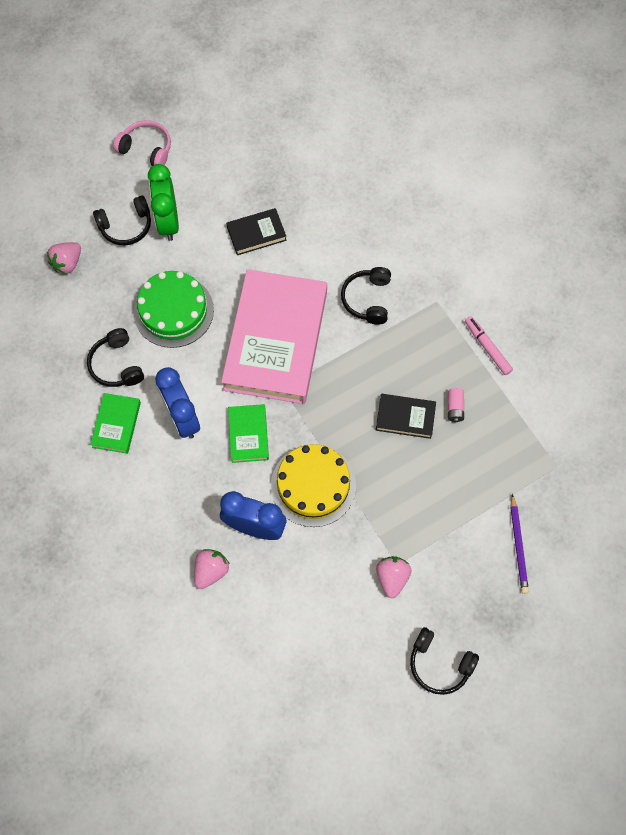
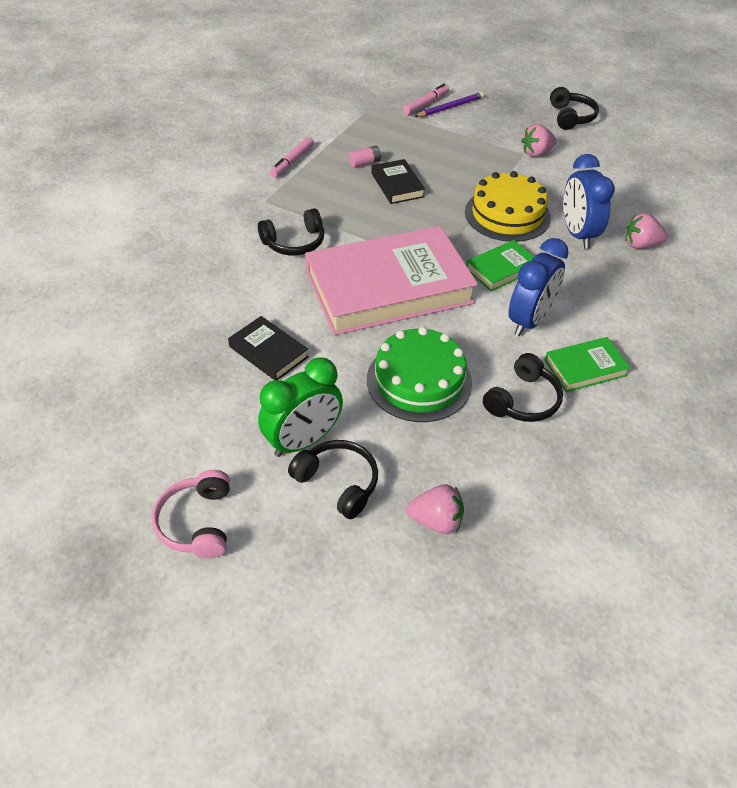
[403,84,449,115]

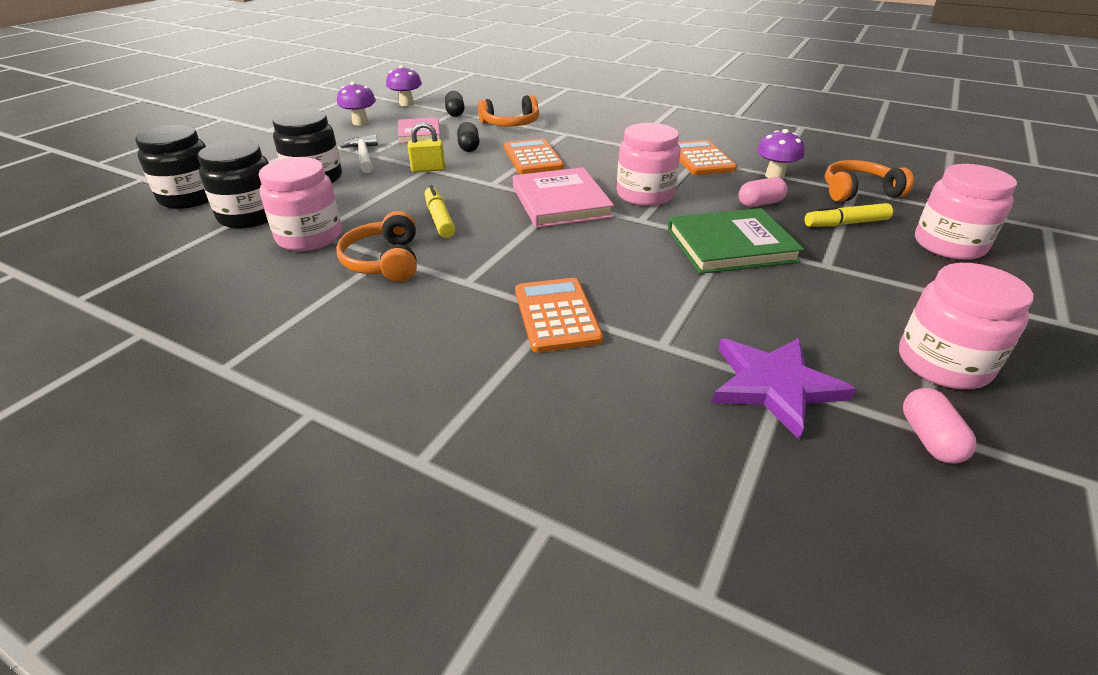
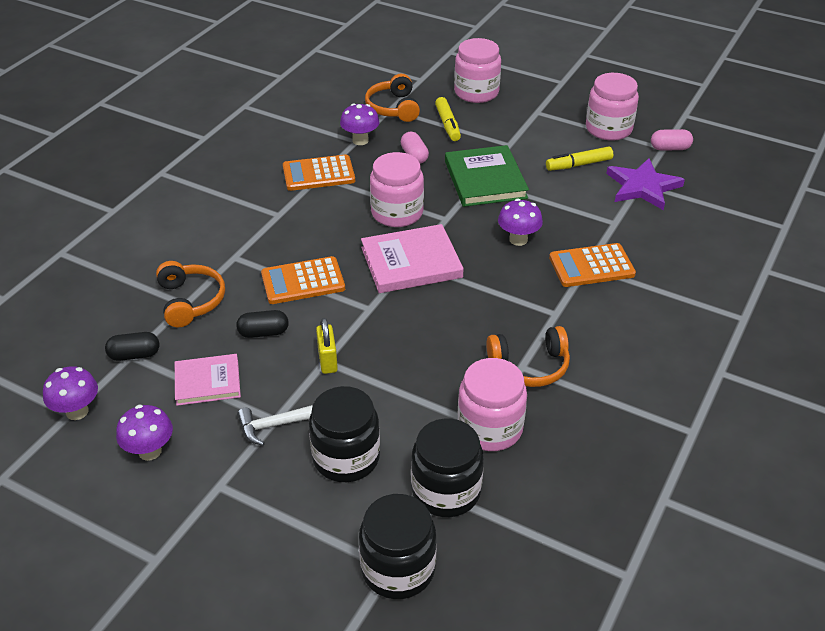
[546,147,613,171]
[498,199,543,246]

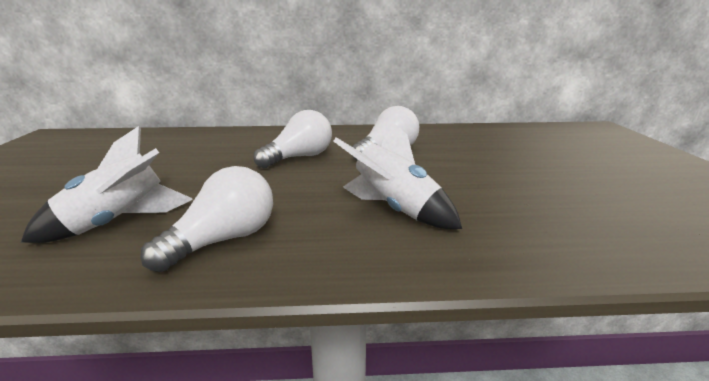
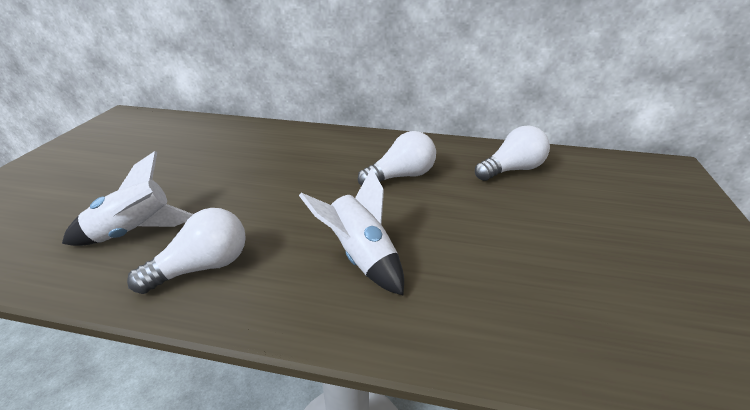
[475,125,550,181]

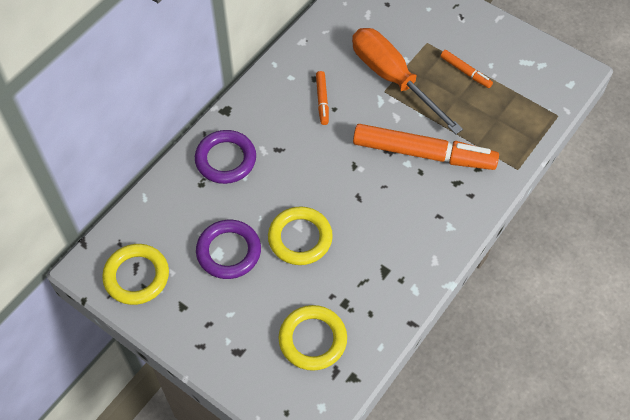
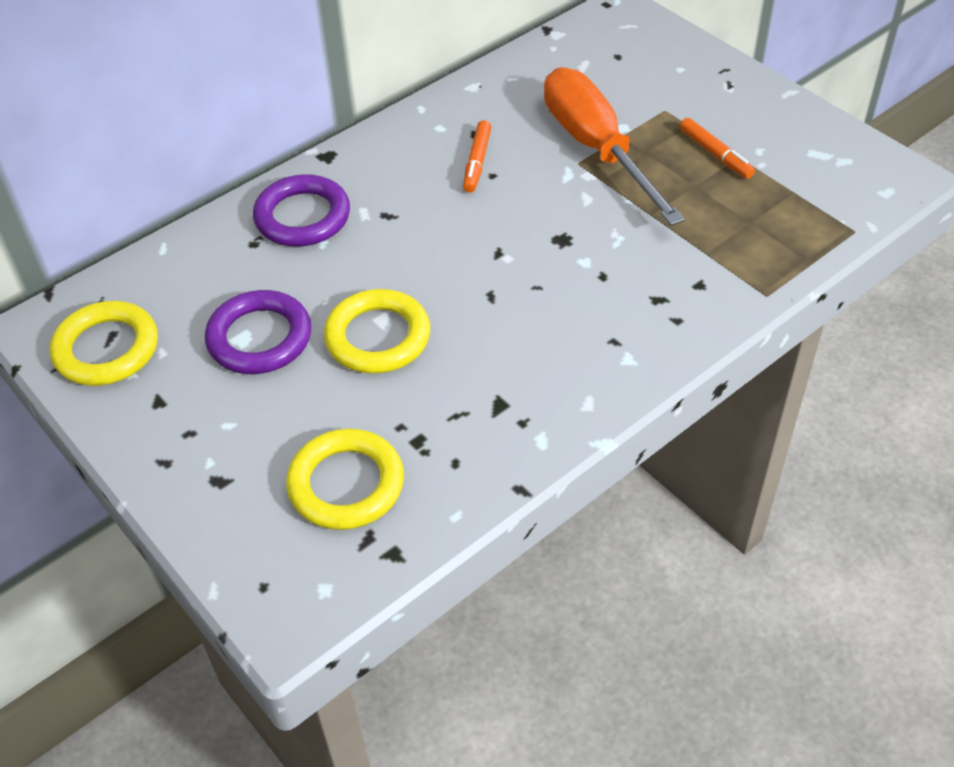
[353,124,499,170] (first image)

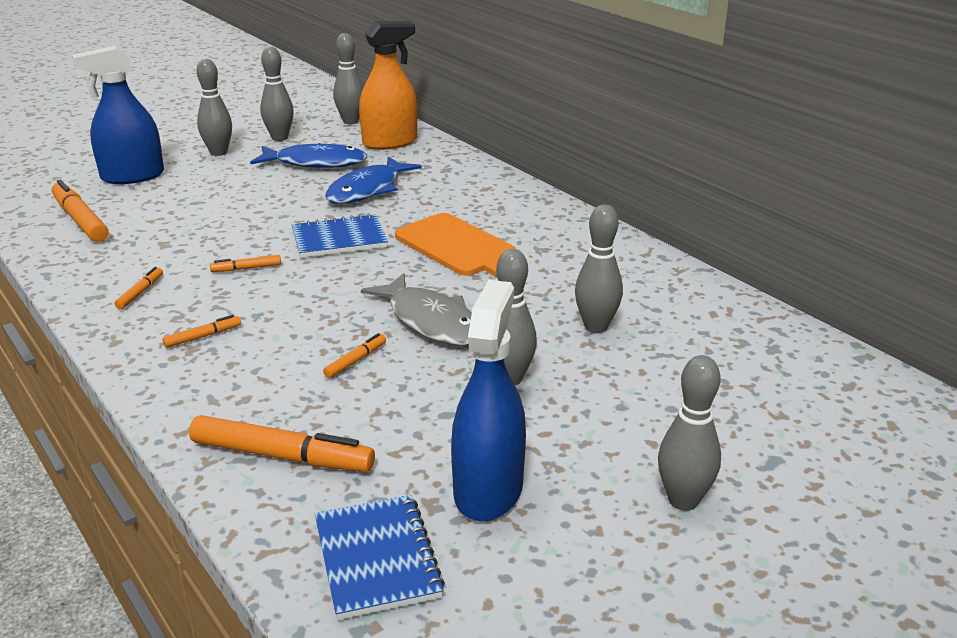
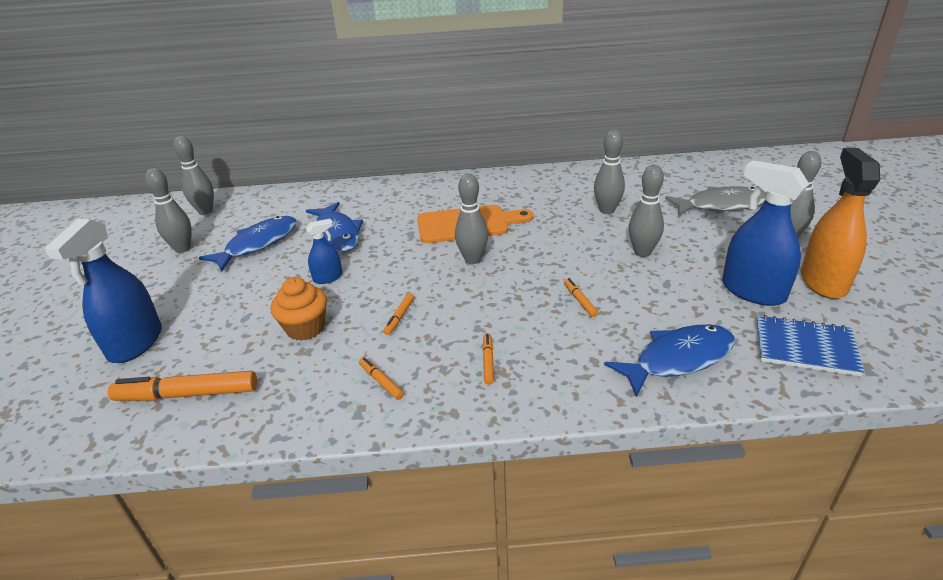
[801,148,880,299]
[455,174,488,264]
[292,213,388,258] (first image)
[665,186,766,215]
[604,324,735,397]
[306,219,342,284]
[271,277,327,341]

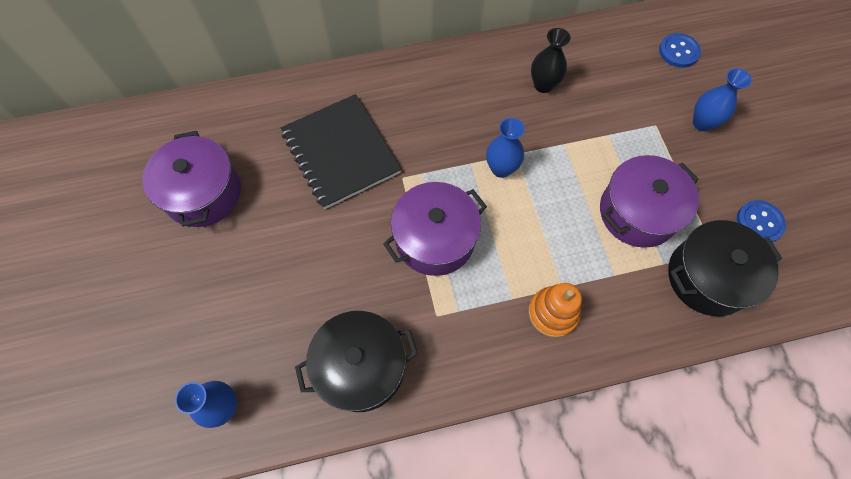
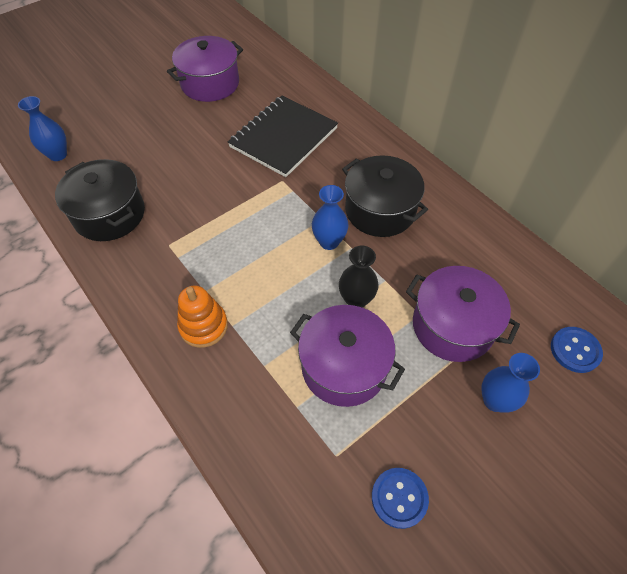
[339,246,379,308]
[406,266,520,362]
[342,155,428,237]

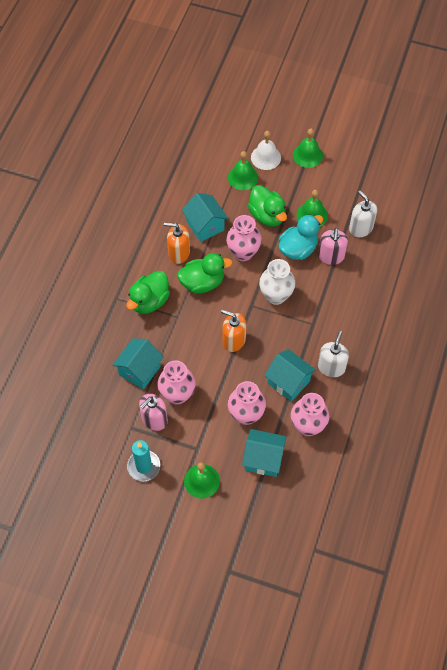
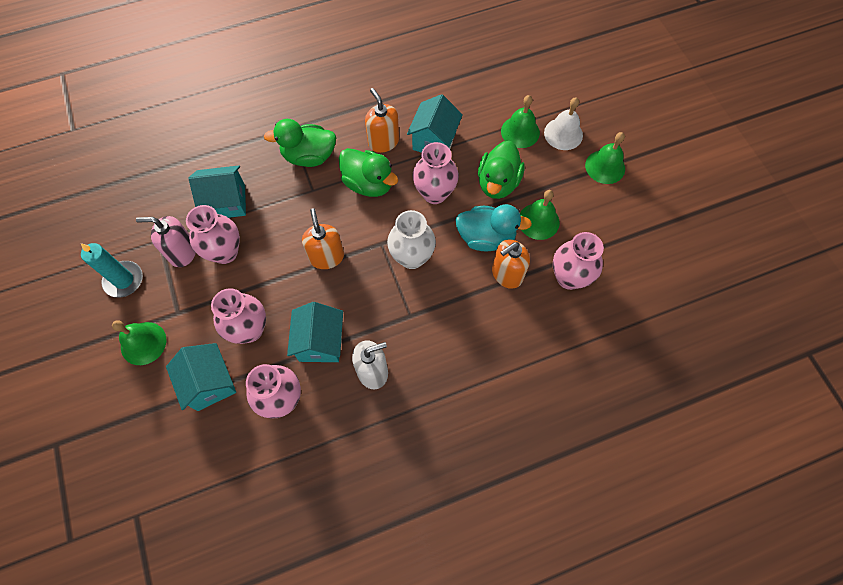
[553,232,604,290]
[492,239,530,289]

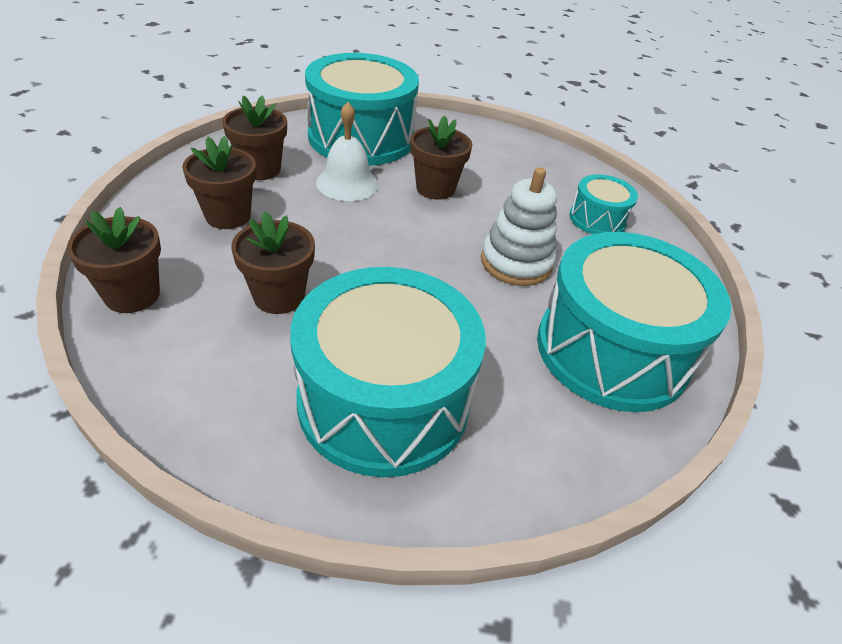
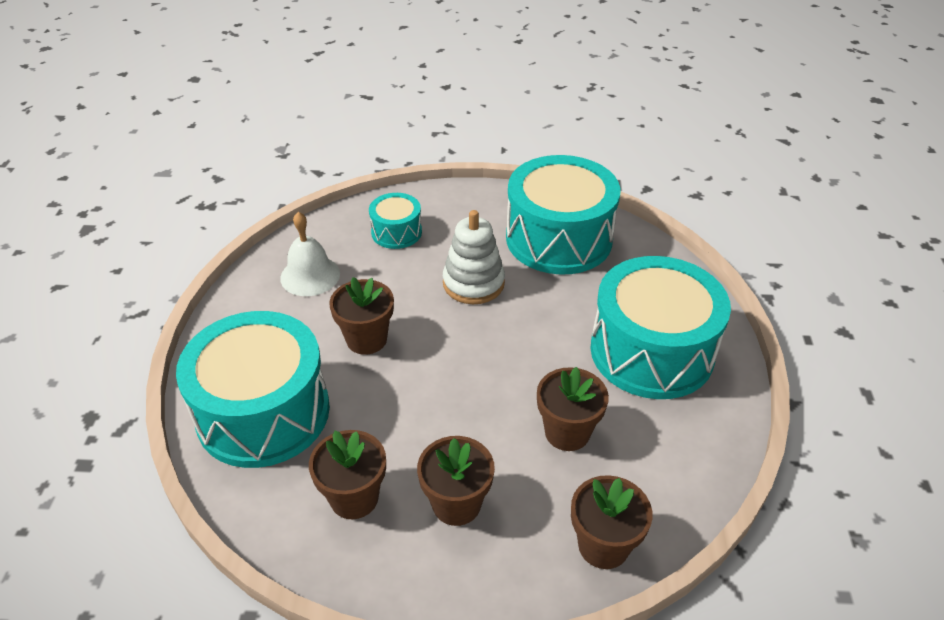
[280,212,340,296]

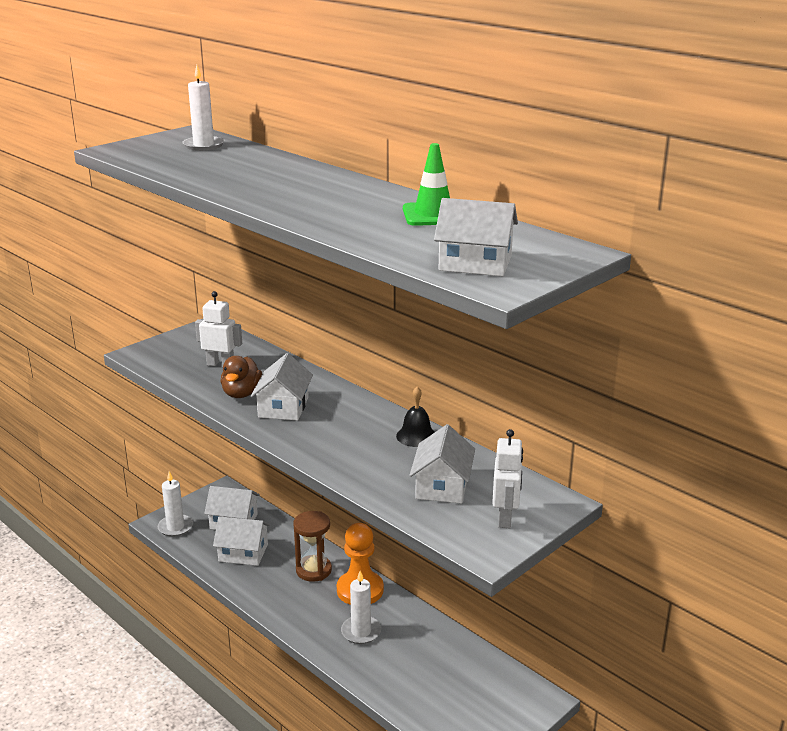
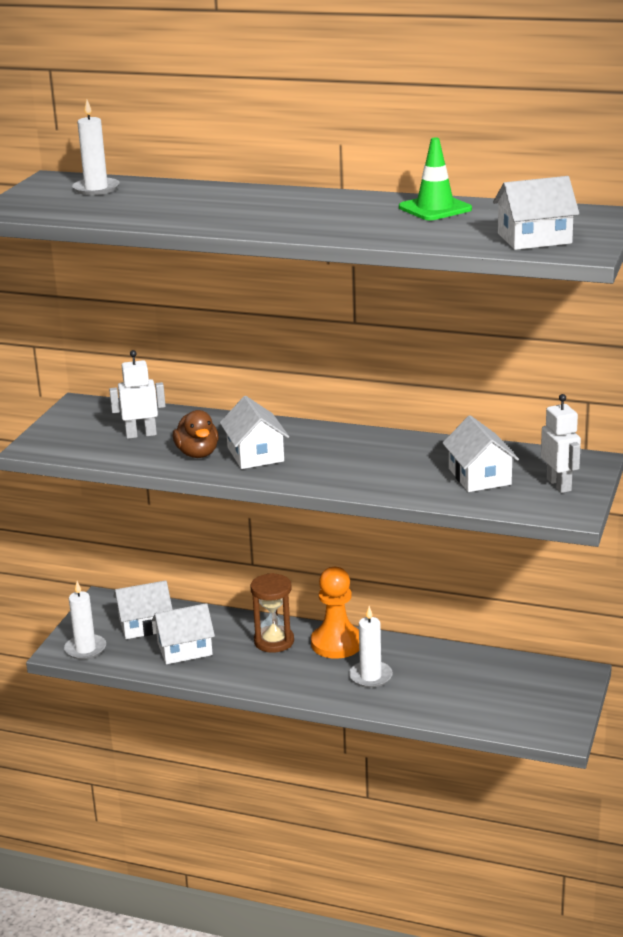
[396,386,435,447] (first image)

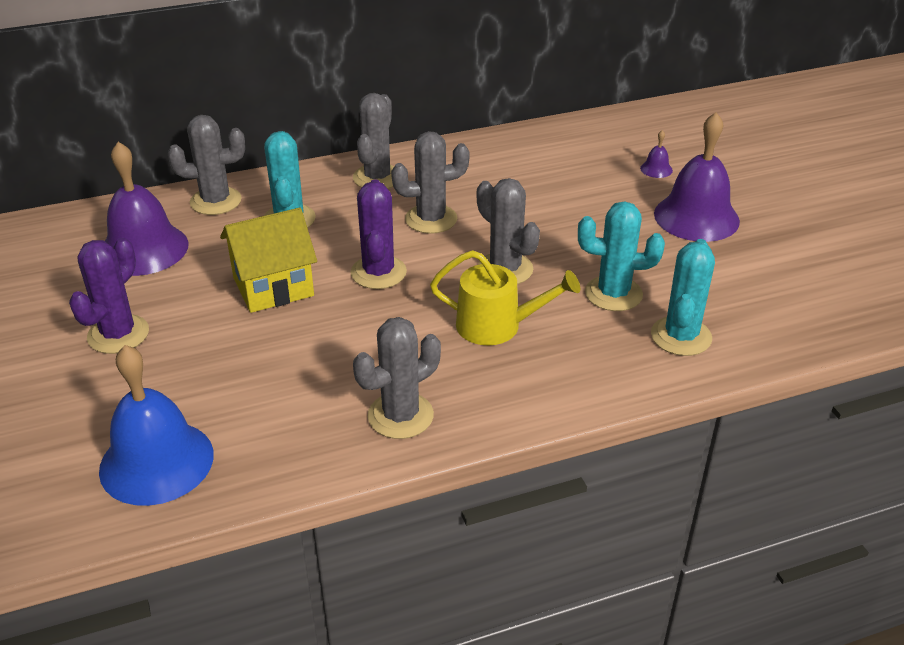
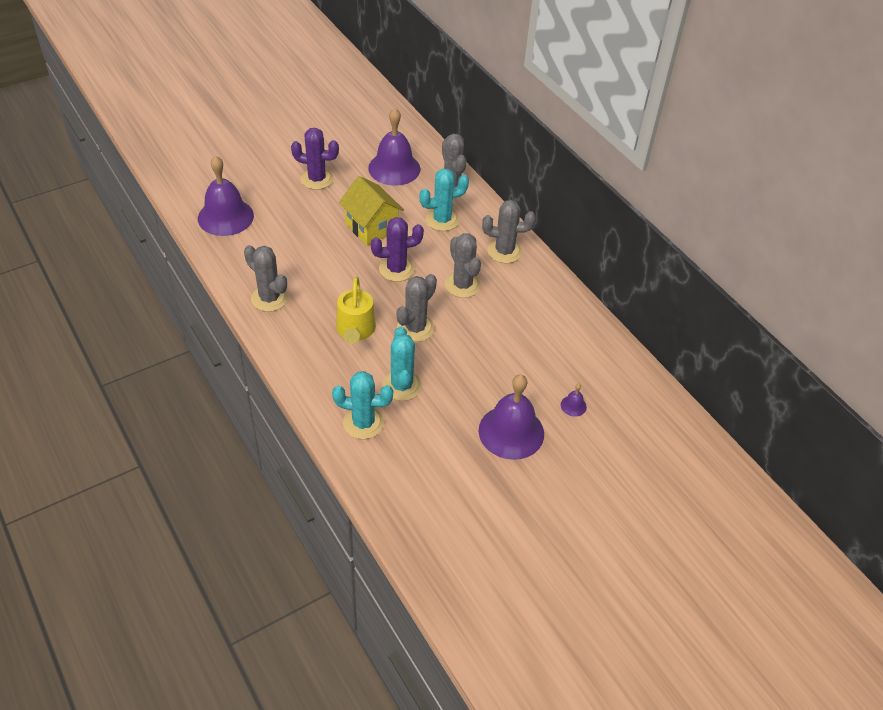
[198,155,254,236]

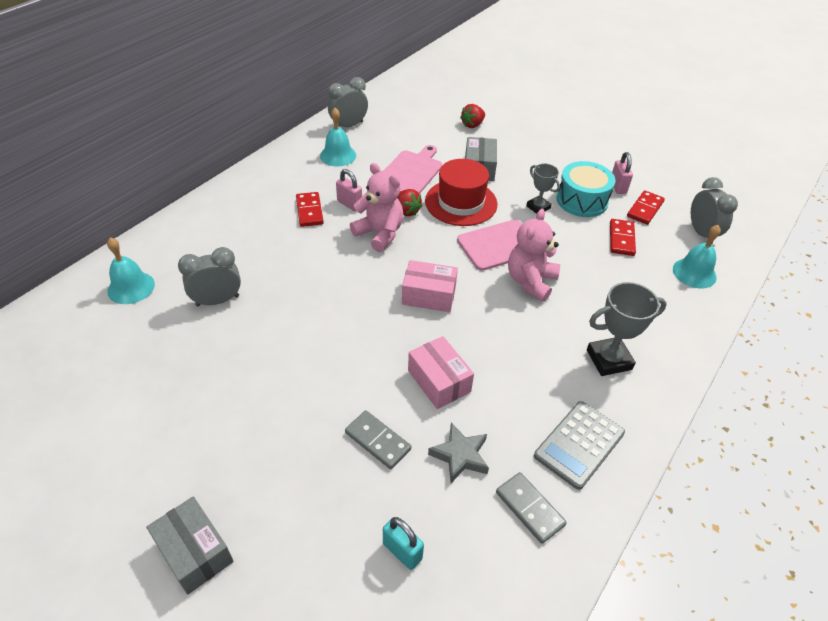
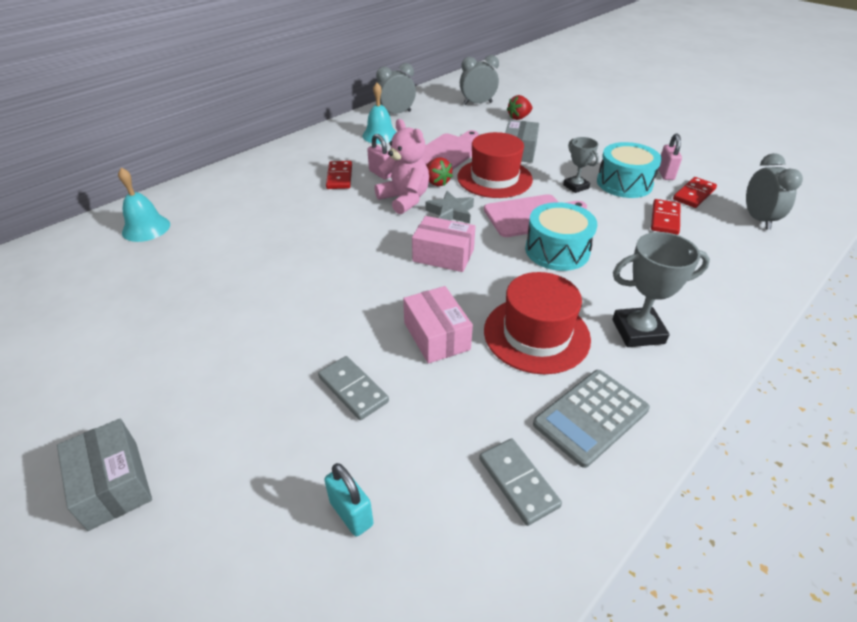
[525,202,597,271]
[673,225,721,288] (first image)
[460,55,499,105]
[426,191,474,223]
[484,272,591,374]

